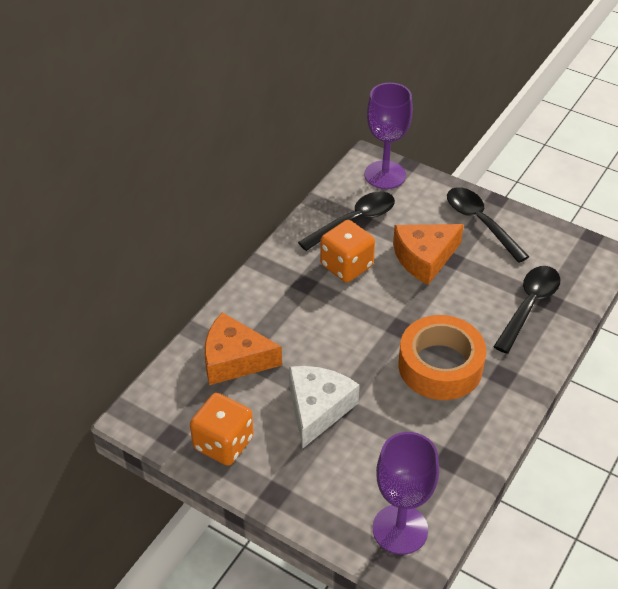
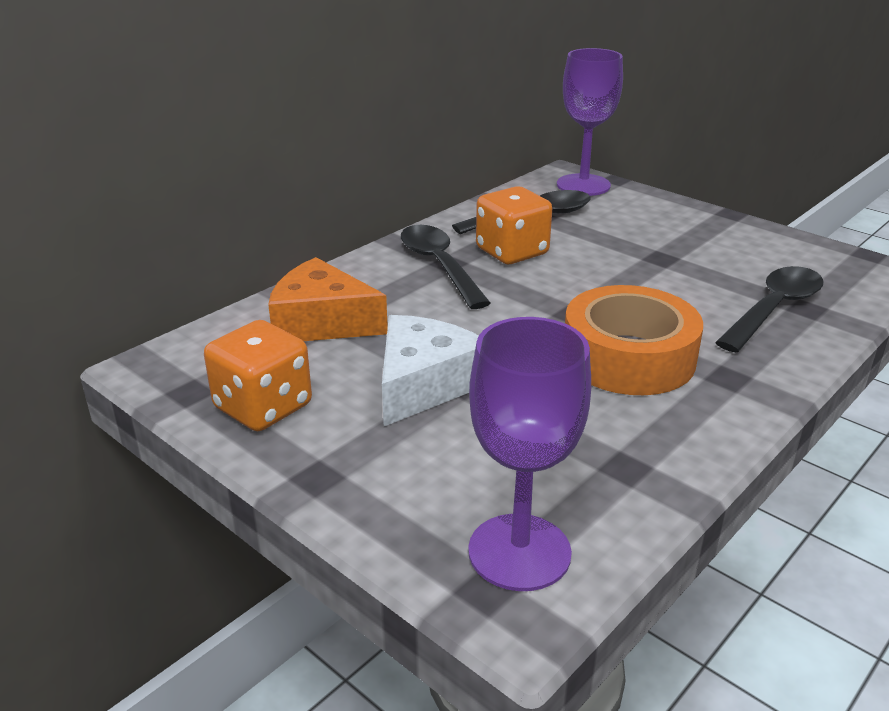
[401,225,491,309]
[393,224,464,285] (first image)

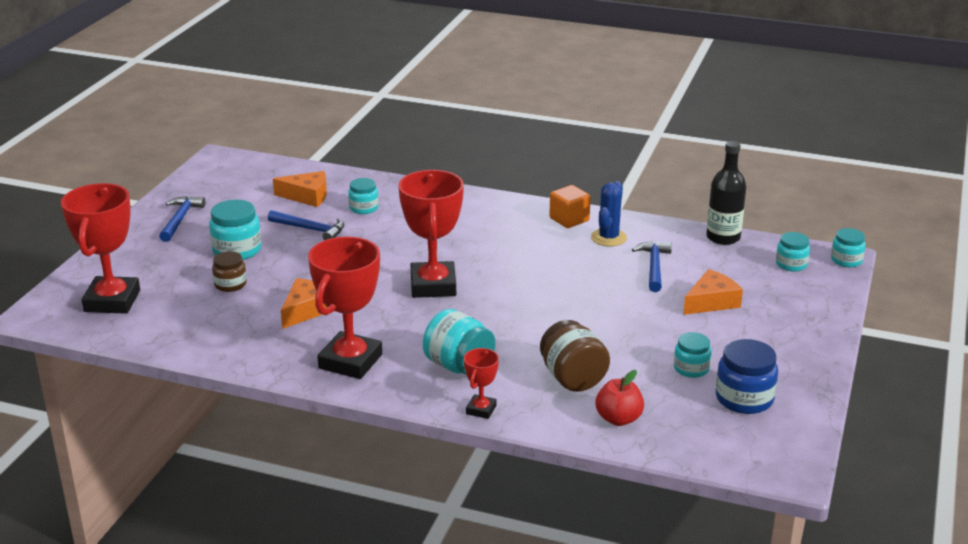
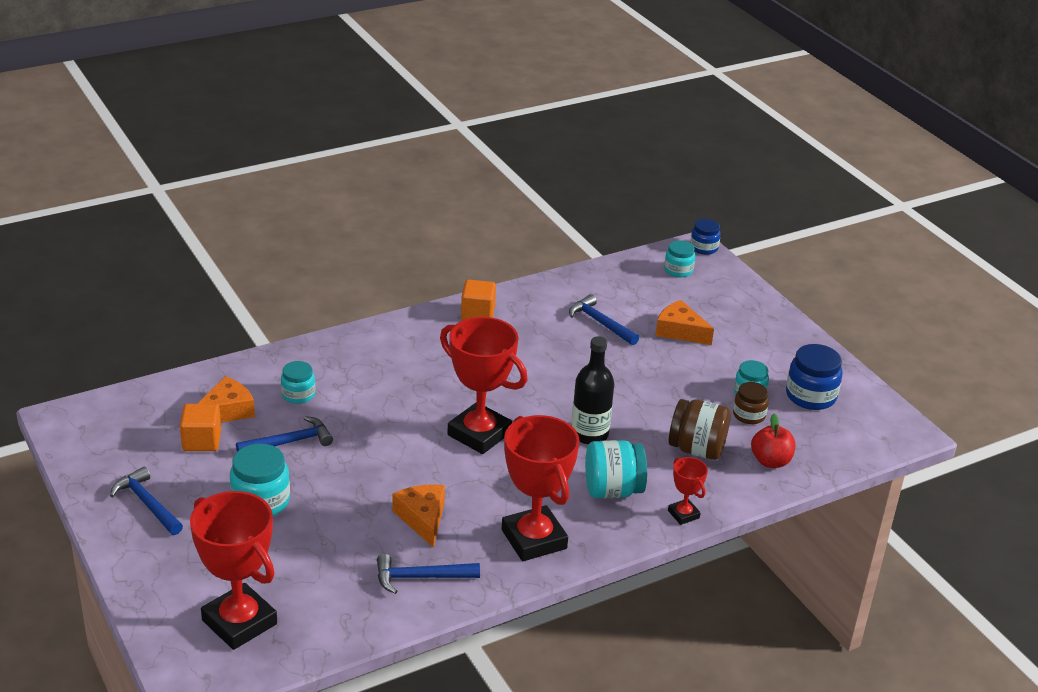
[571,336,614,445]
[591,181,627,246] (first image)
[690,219,721,255]
[733,382,769,424]
[655,300,714,345]
[180,404,221,451]
[377,554,480,594]

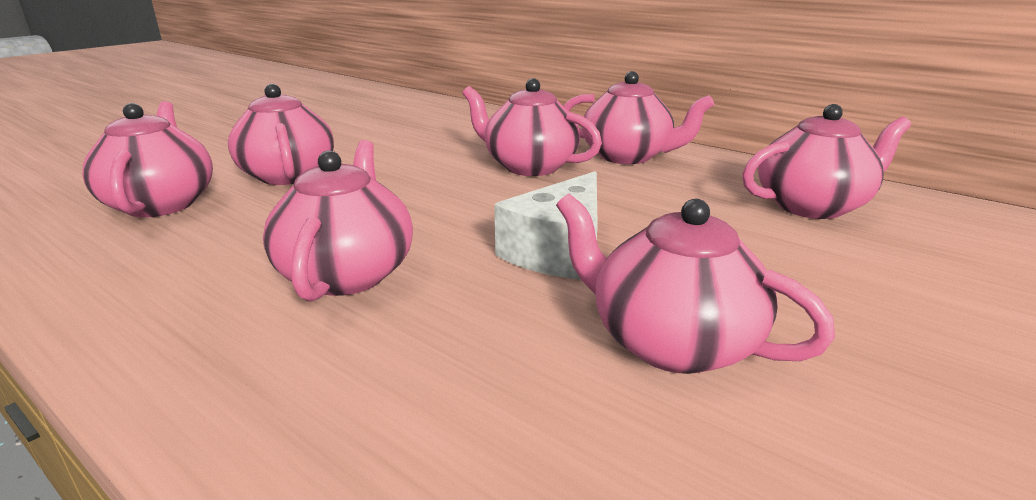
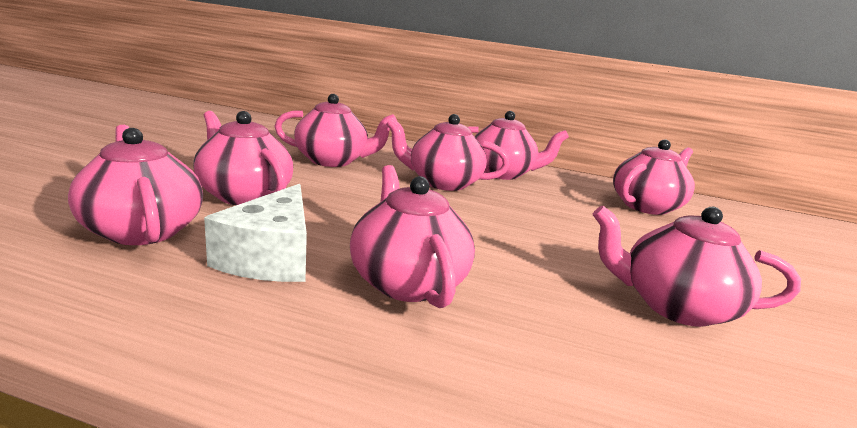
[204,184,307,282]
[274,94,397,167]

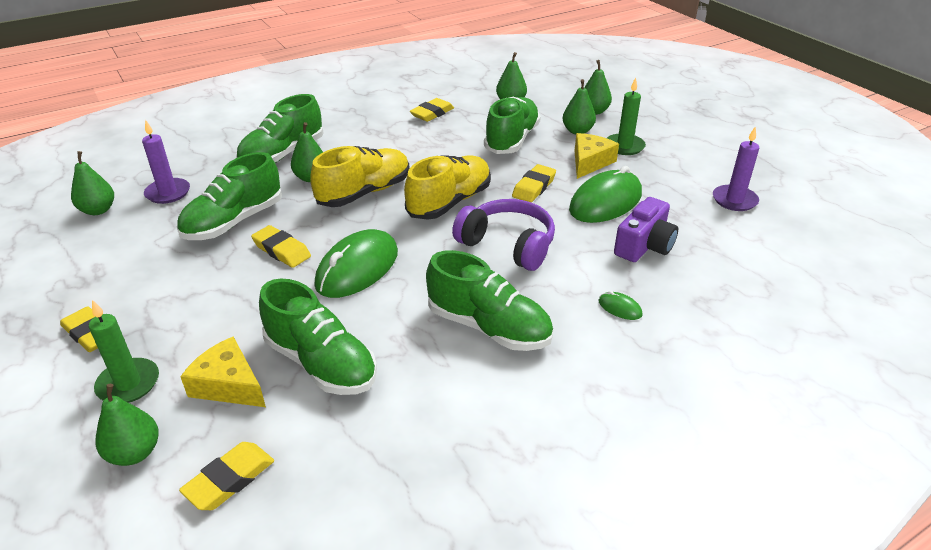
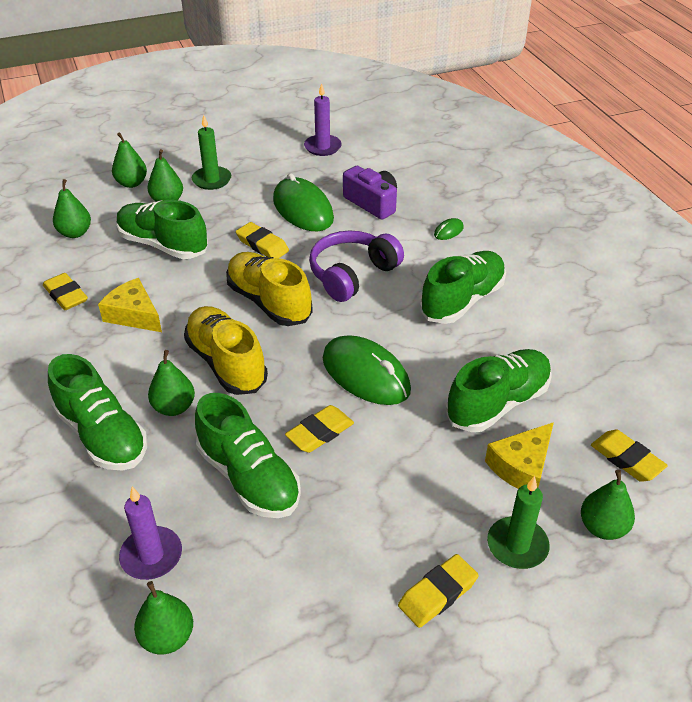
[98,278,162,332]

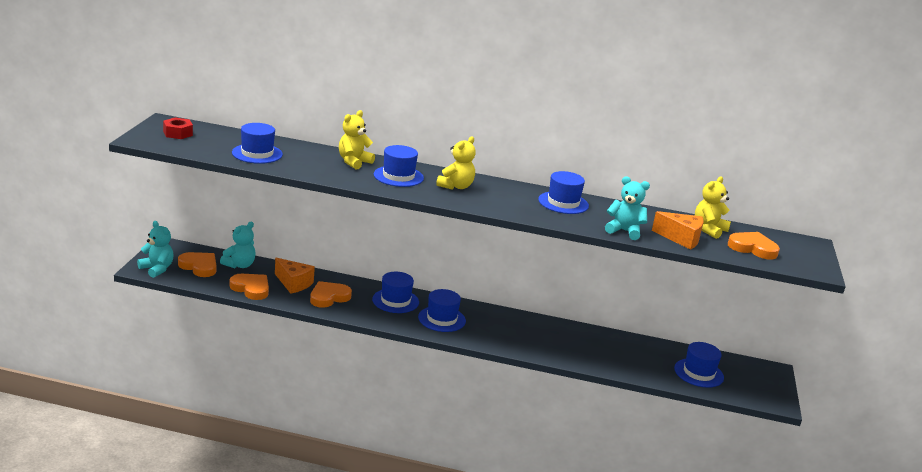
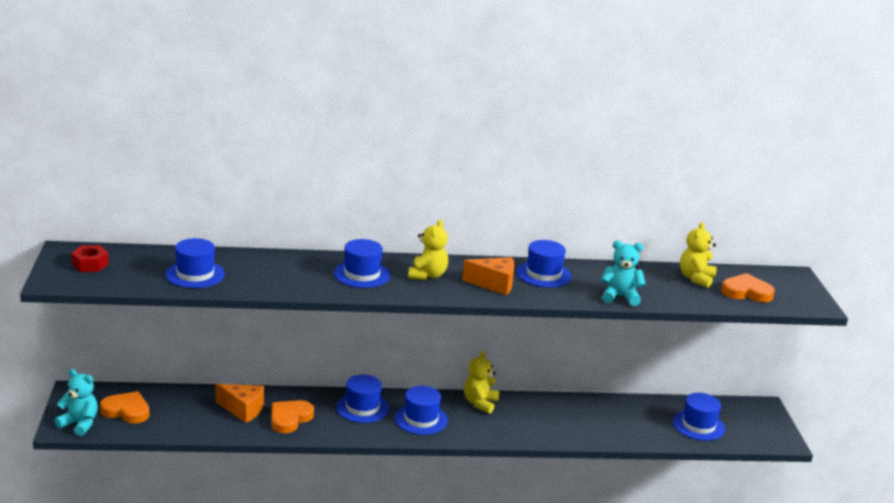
[464,351,499,414]
[462,257,515,295]
[220,222,256,268] (first image)
[229,274,269,300] (first image)

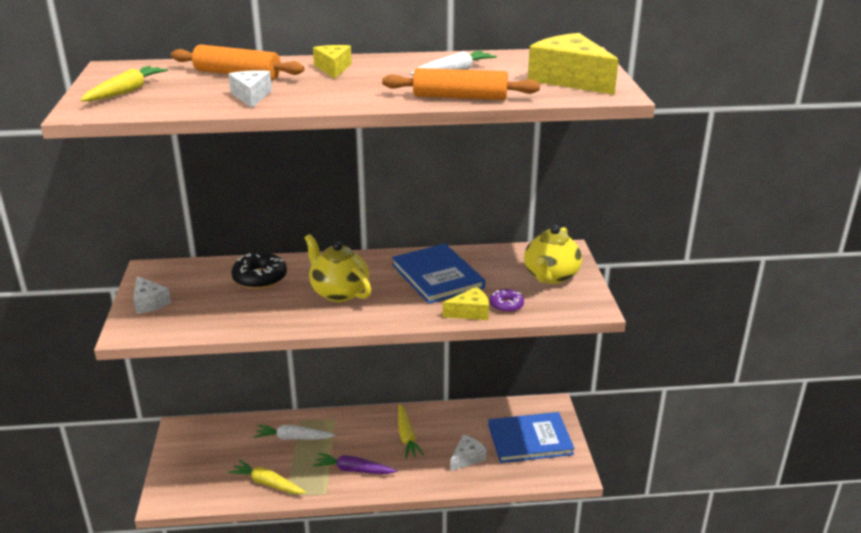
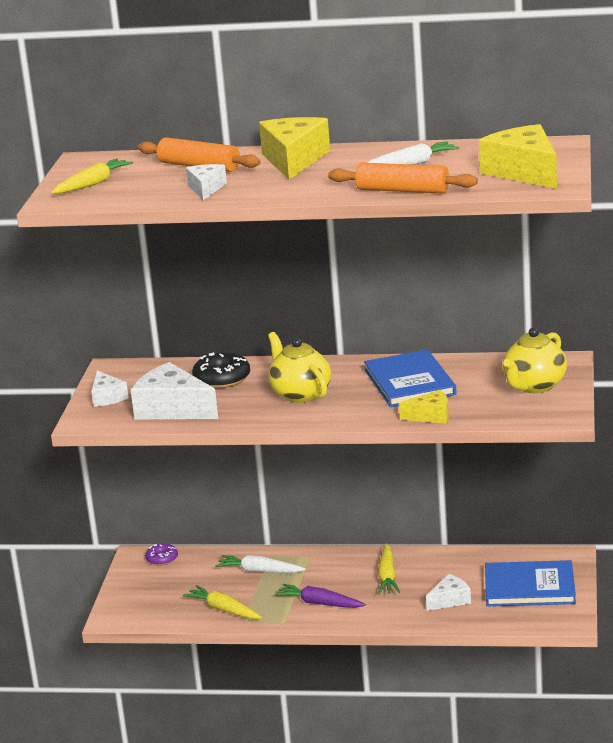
[259,117,330,180]
[145,543,178,566]
[131,362,218,419]

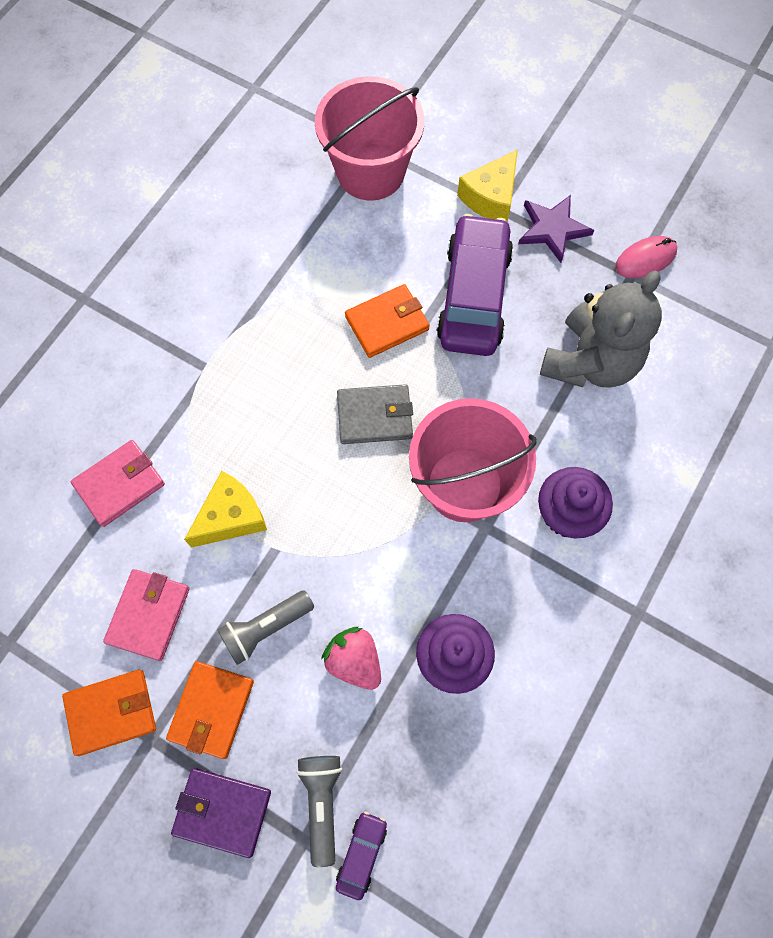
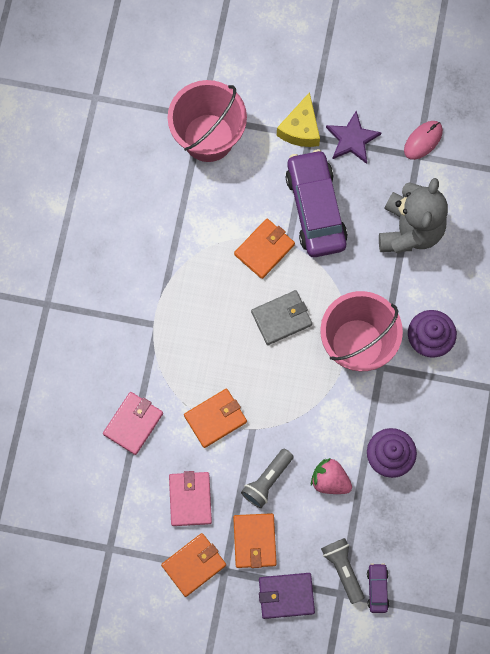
[184,389,247,448]

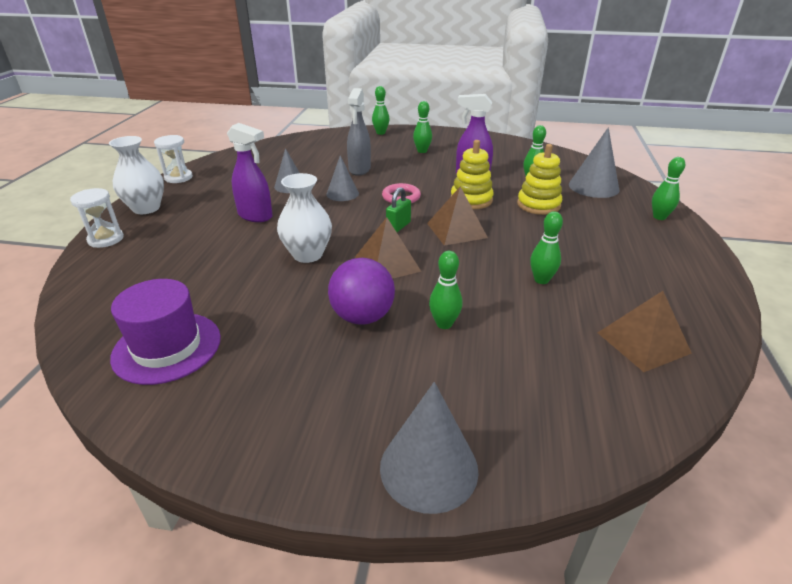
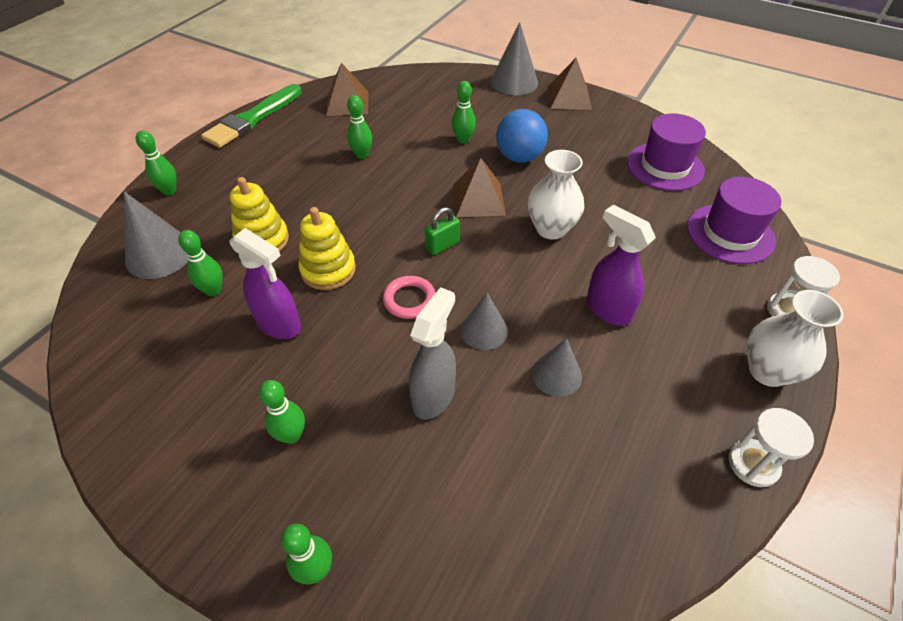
[547,58,592,110]
[496,109,548,163]
[201,84,302,148]
[687,177,781,264]

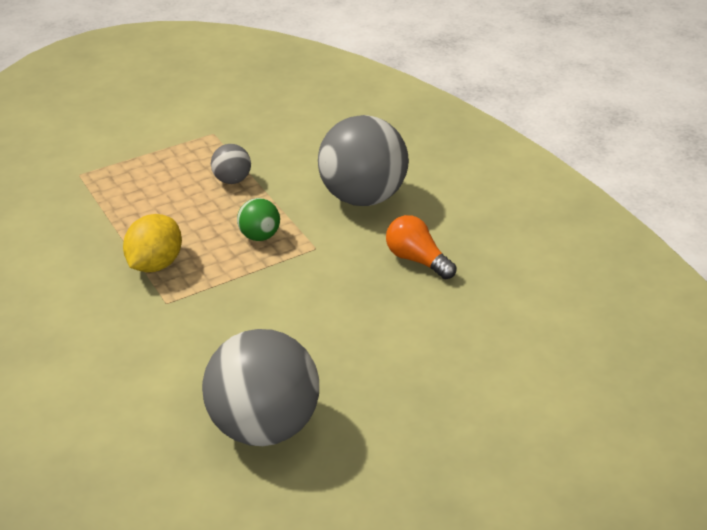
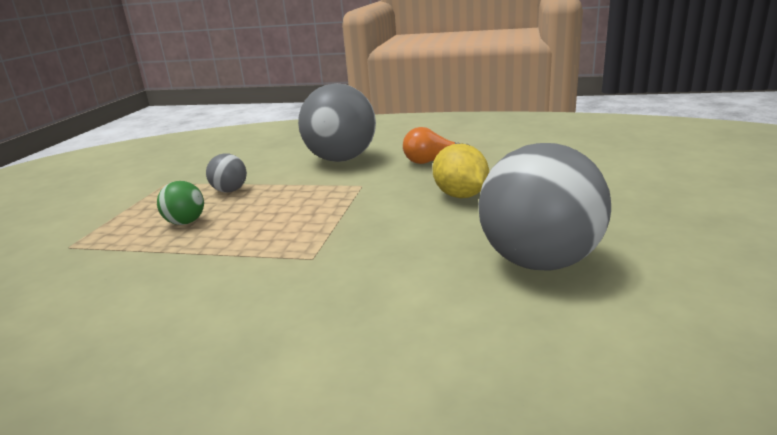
[157,181,204,225]
[433,144,489,198]

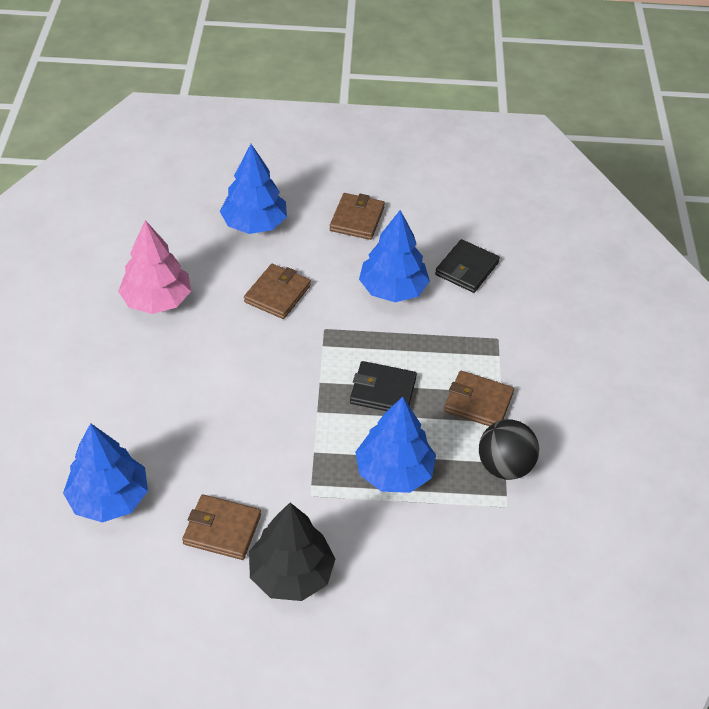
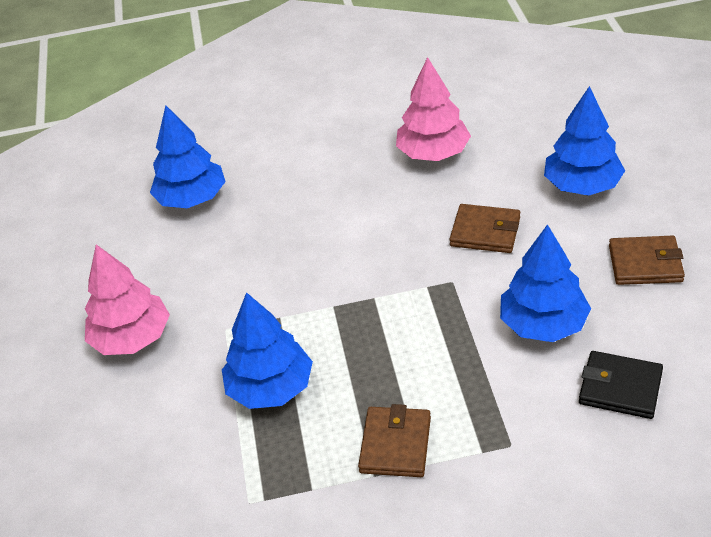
[350,361,417,411] (first image)
[479,419,539,480] (first image)
[182,494,261,560] (first image)
[85,244,170,355]

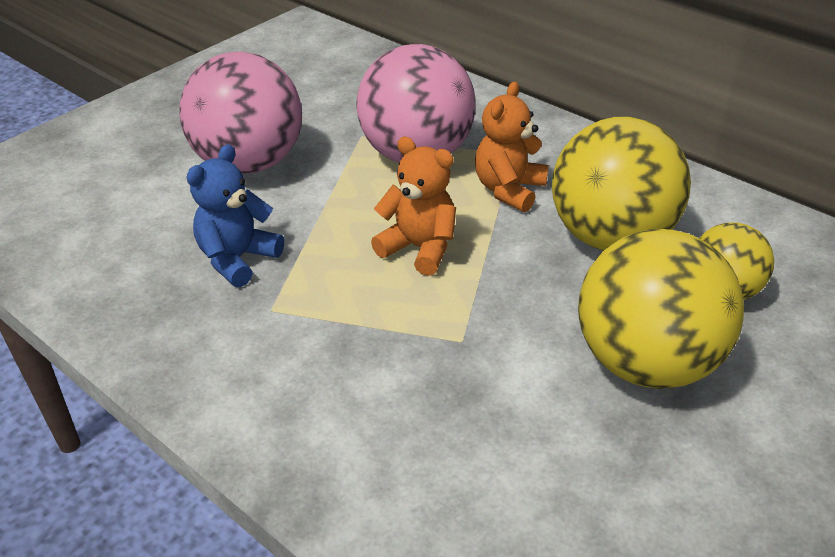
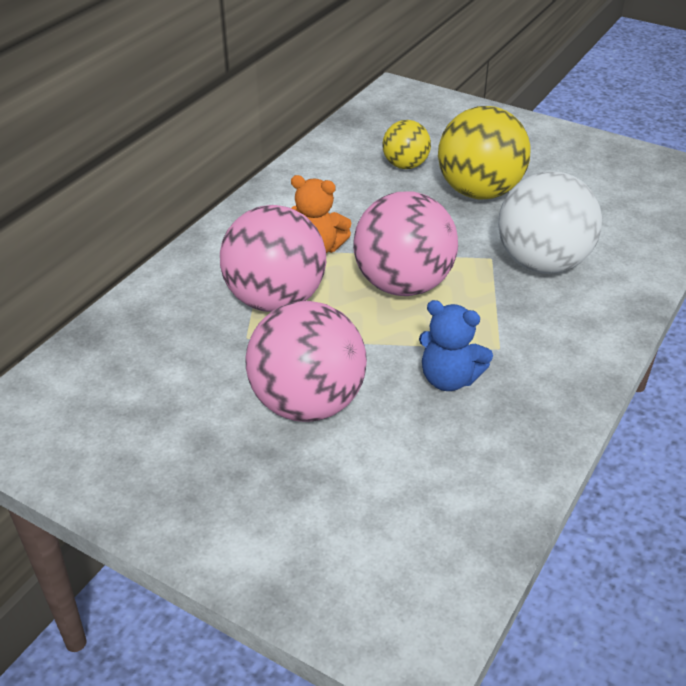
[552,117,691,251] (first image)
[353,192,458,296]
[498,171,602,274]

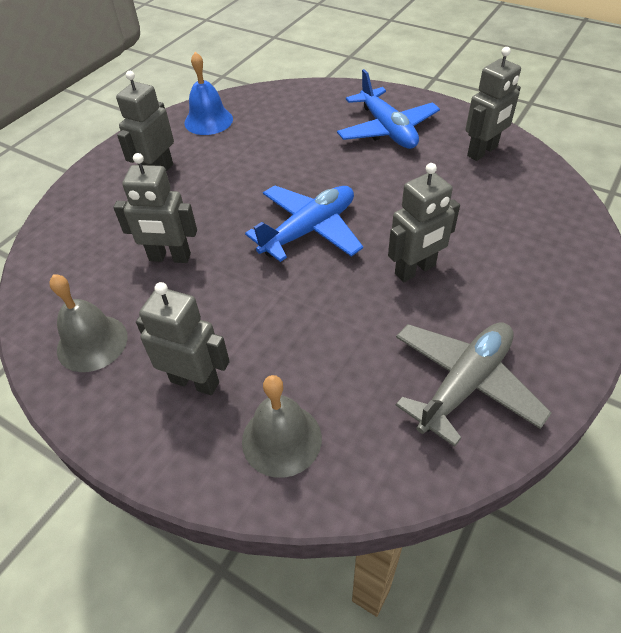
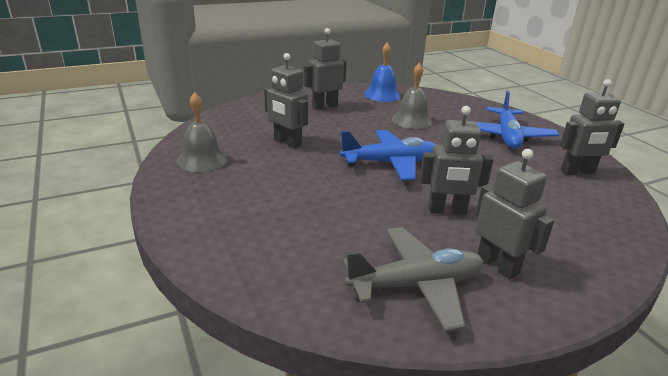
[475,149,554,279]
[392,63,433,129]

